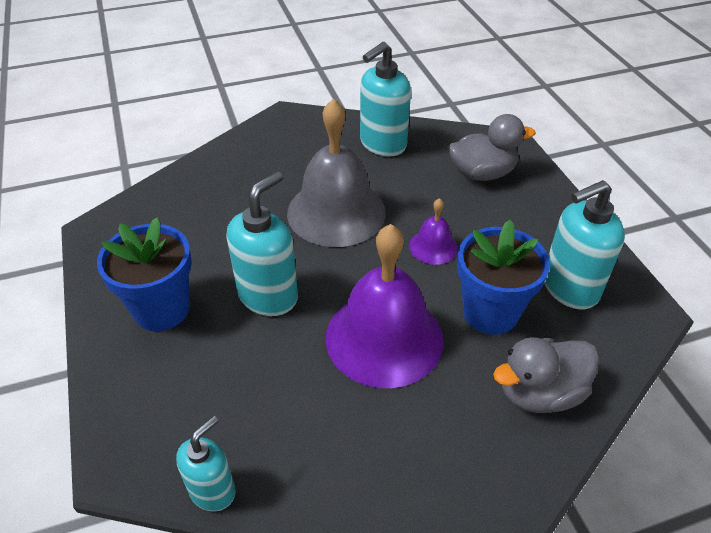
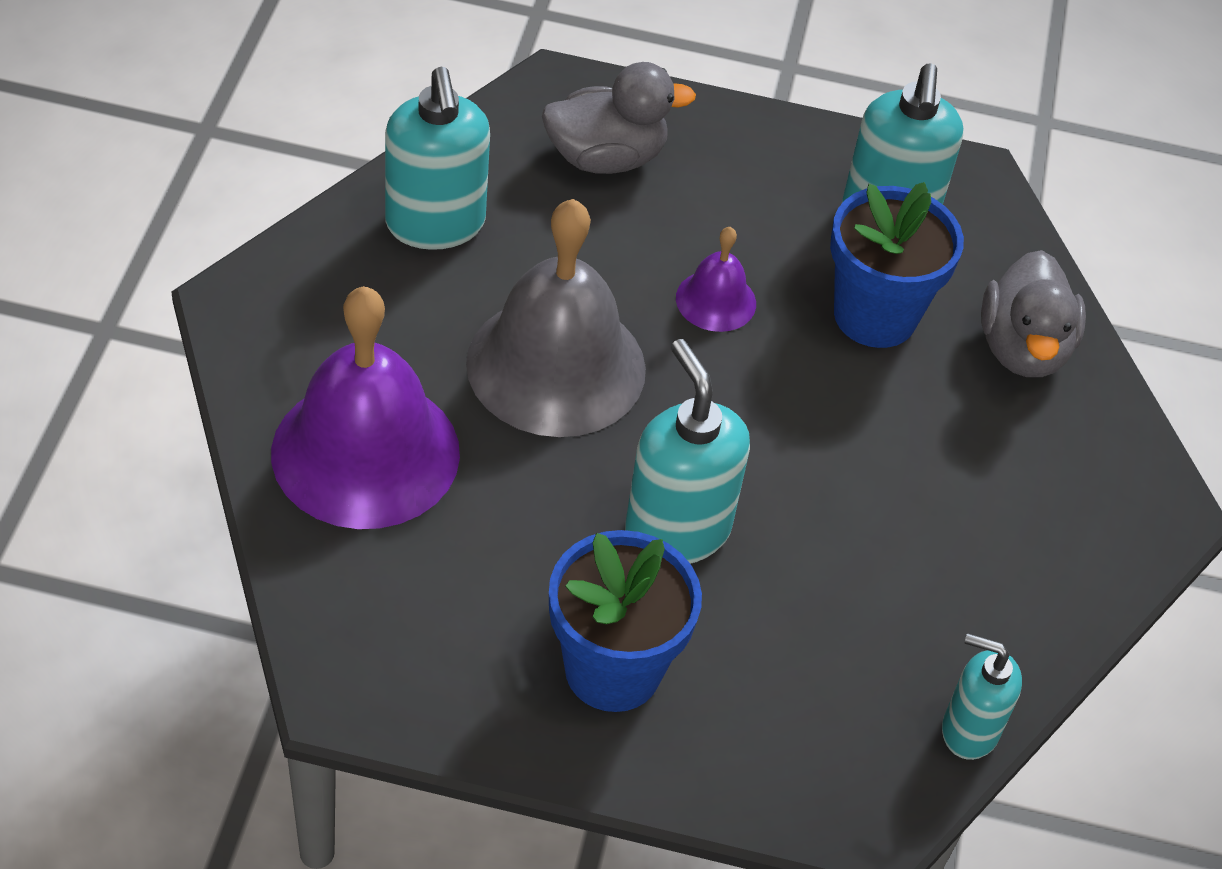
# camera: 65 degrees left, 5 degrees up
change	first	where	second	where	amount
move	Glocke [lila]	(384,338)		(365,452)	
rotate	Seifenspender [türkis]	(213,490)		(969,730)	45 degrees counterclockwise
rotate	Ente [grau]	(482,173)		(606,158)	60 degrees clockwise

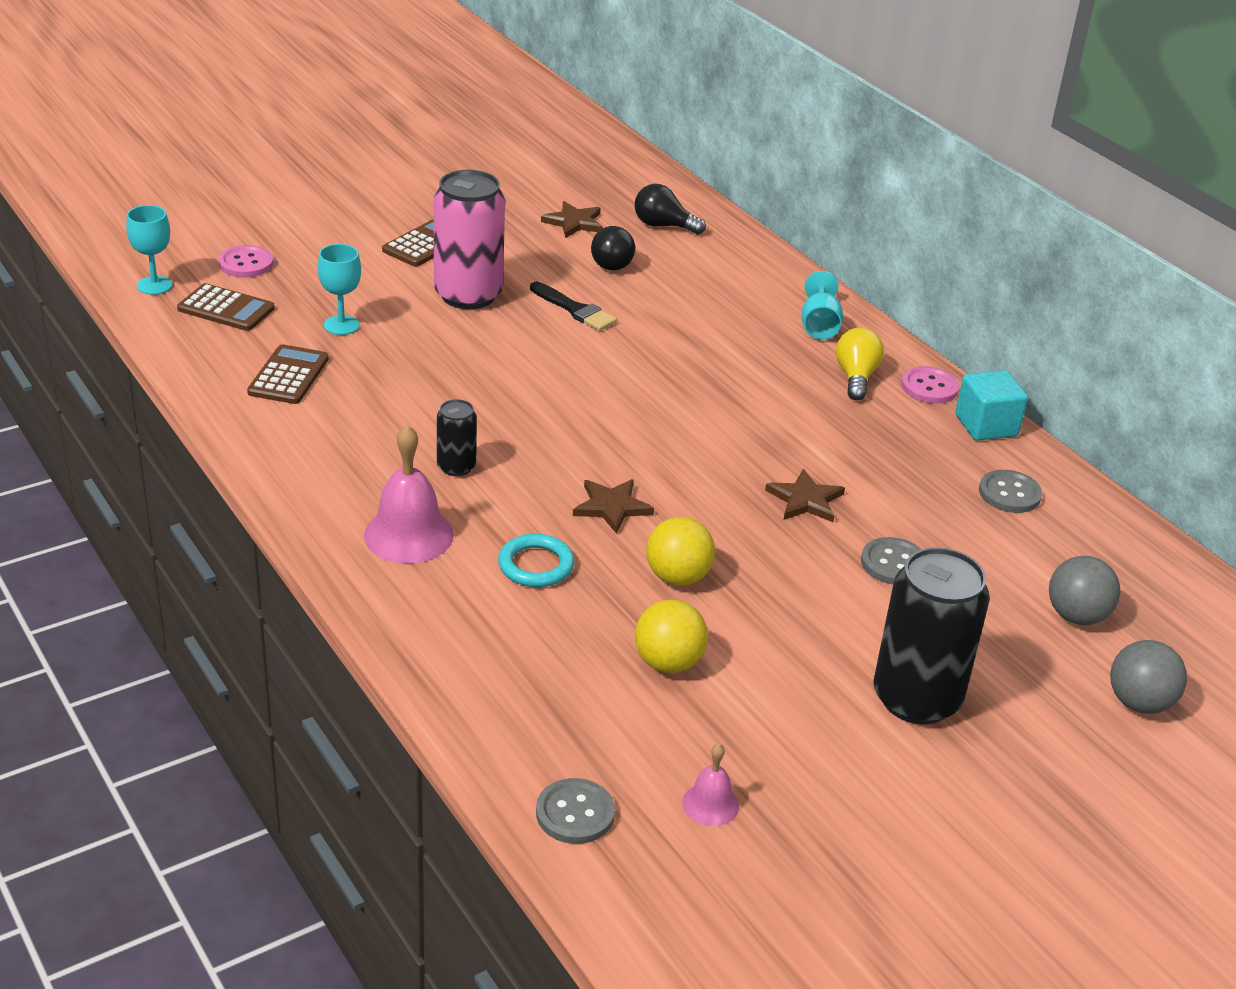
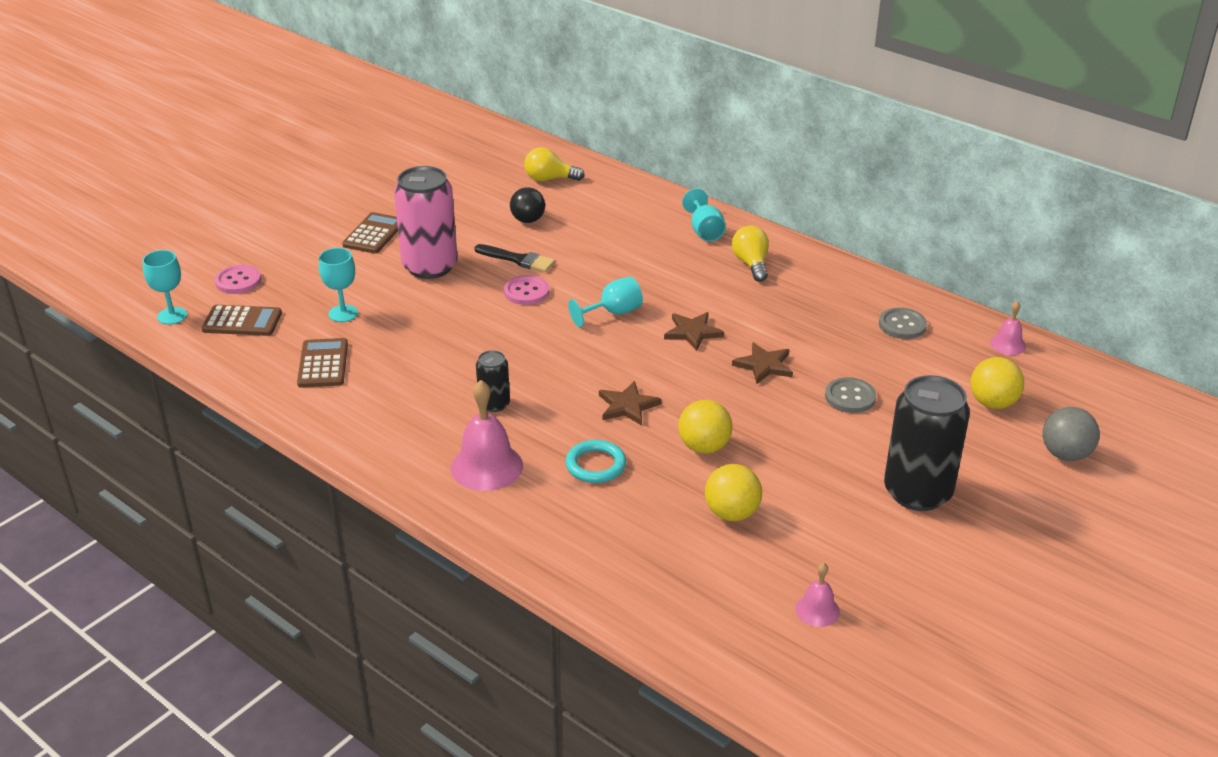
# camera: 15 degrees left, 0 degrees up
change	first	where	second	where	amount
delete	Knopf [grau]	(575,813)			
delete	Kubus [türkis]	(986,425)			
insert			Kelch [türkis]	(613,313)	
insert			Glocke [rosa]	(1008,344)	
move	Stern [braun]	(574,222)		(692,332)	
move	Knopf [rosa]	(929,387)		(526,292)	
recolor	Glühbirne [schwarz]	(663,226)	Glühbirne [gelb]	(549,179)	
recolor	Ball [grau]	(1076,616)	Ball [gelb]	(992,403)	

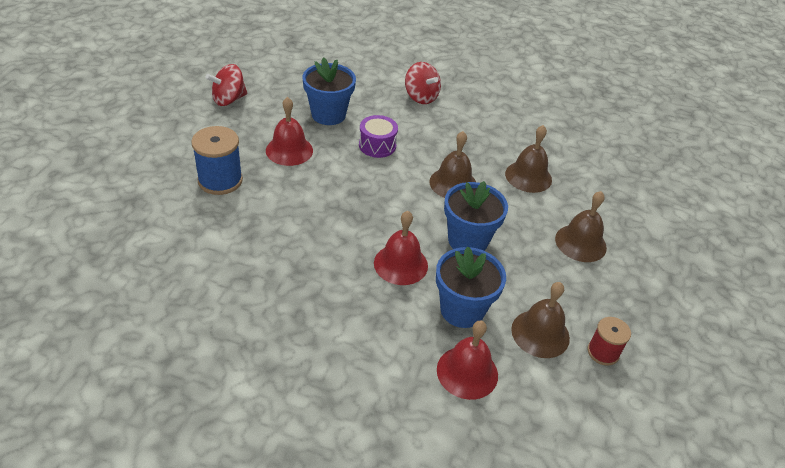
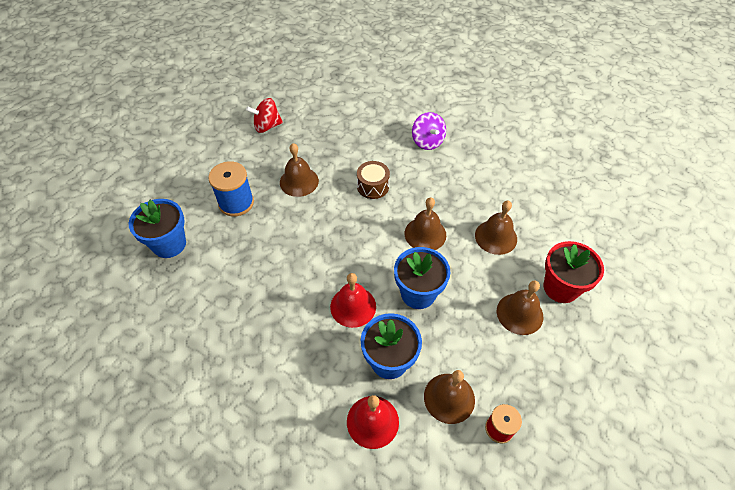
# camera: 20 degrees right, 10 degrees up
change	first	where	second	where	amount
insert			Blumentopf [rot]	(560,288)	
move	Blumentopf [blau]	(328,115)		(169,244)	
recolor	Glocke [rot]	(289,150)	Glocke [braun]	(299,181)	
recolor	Trommel [lila]	(377,145)	Trommel [braun]	(373,186)	
recolor	Kreisel [rot]	(421,97)	Kreisel [lila]	(427,142)	

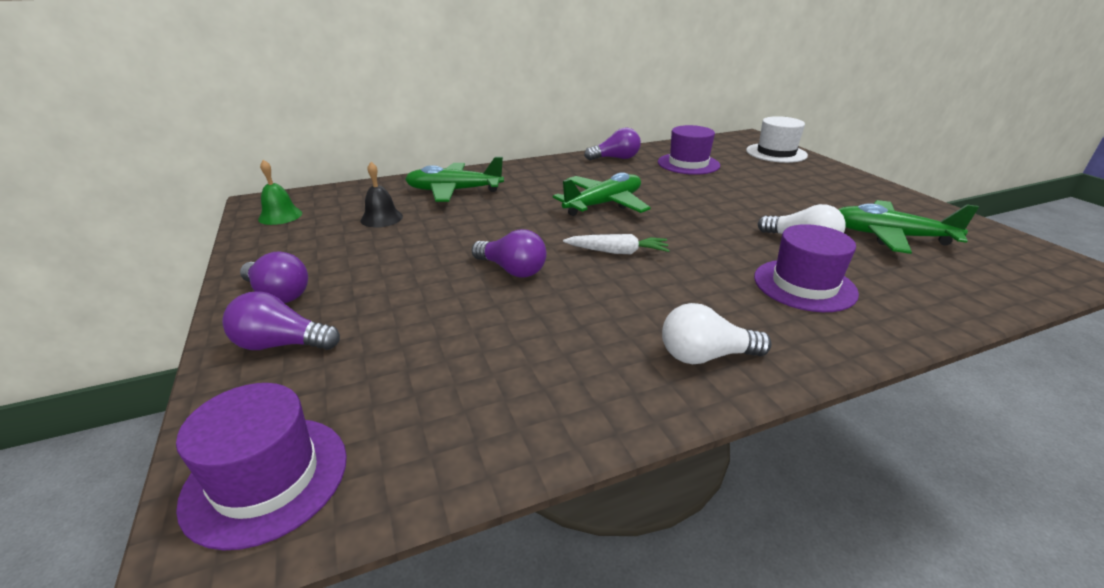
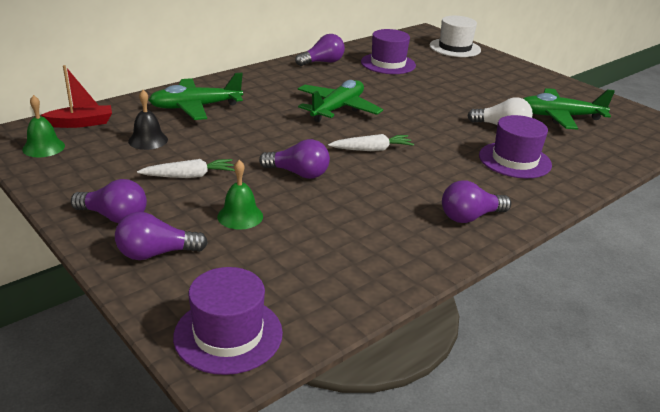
# camera: 20 degrees left, 0 degrees up
change	first	where	second	where	amount
insert			Boot [rot]	(81,123)	
insert			Karotte [weiß]	(189,176)	
insert			Glocke [grün]	(240,216)	
recolor	Glühbirne [weiß]	(705,356)	Glühbirne [lila]	(470,217)	

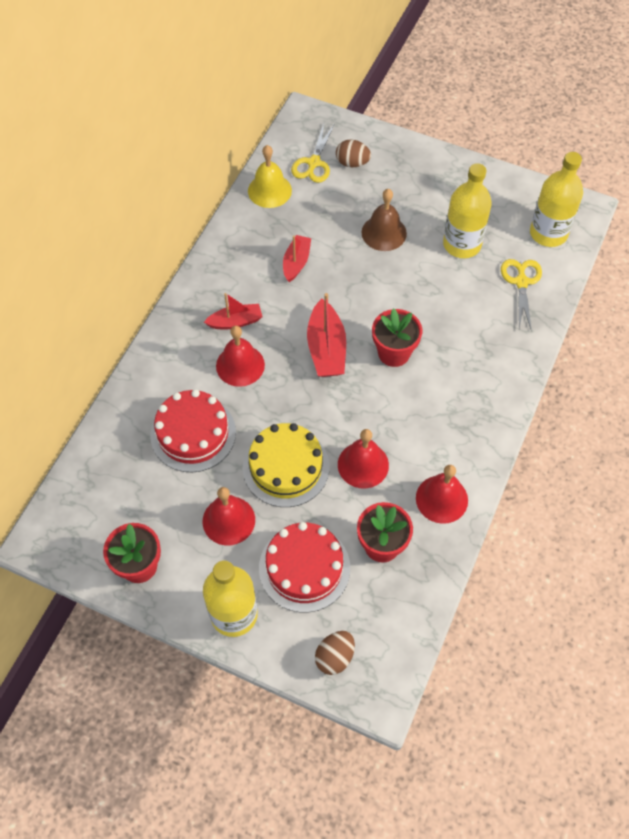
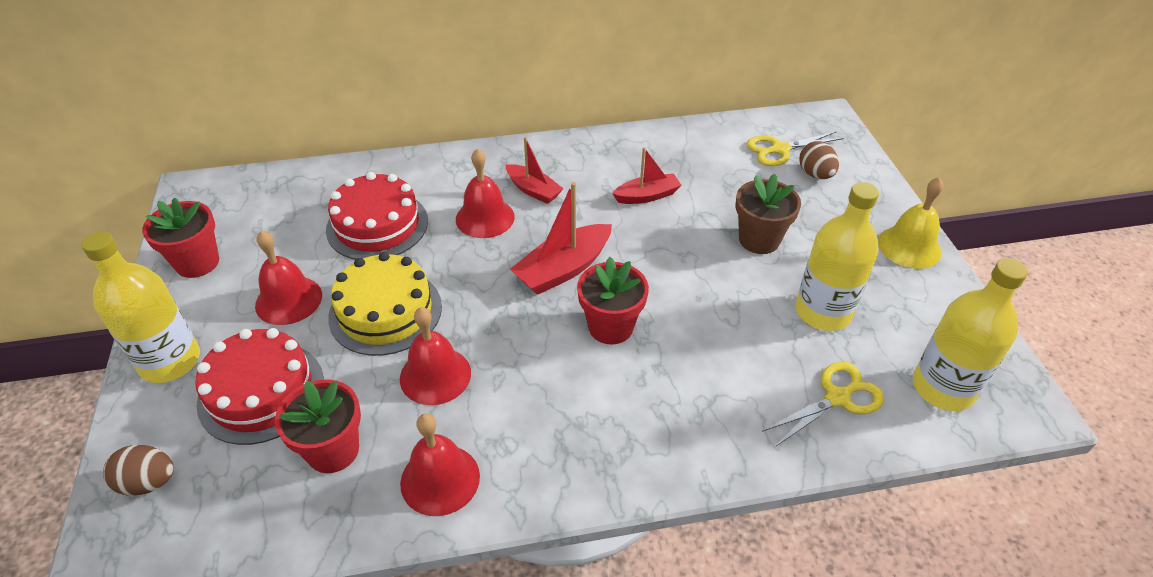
# camera: 55 degrees right, 15 degrees down
change	first	where	second	where	amount
move	Glocke [gelb]	(269,190)		(909,247)	
replace	Glocke [braun]	(384,233)	Blumentopf [braun]	(759,240)	

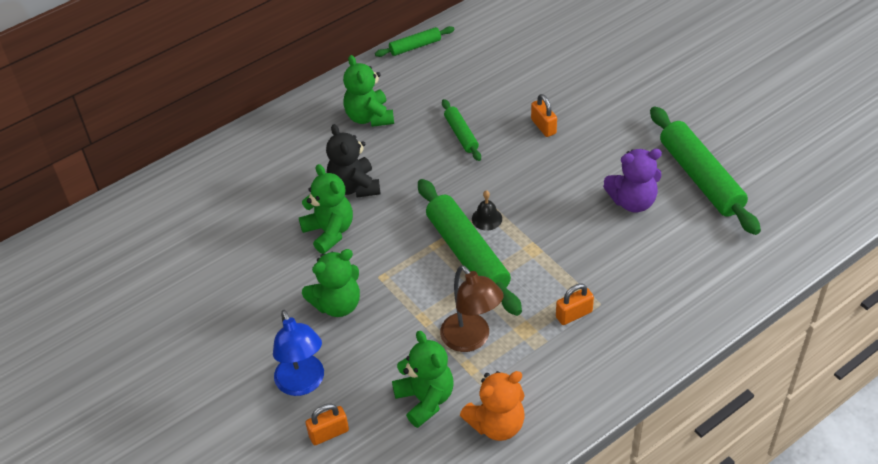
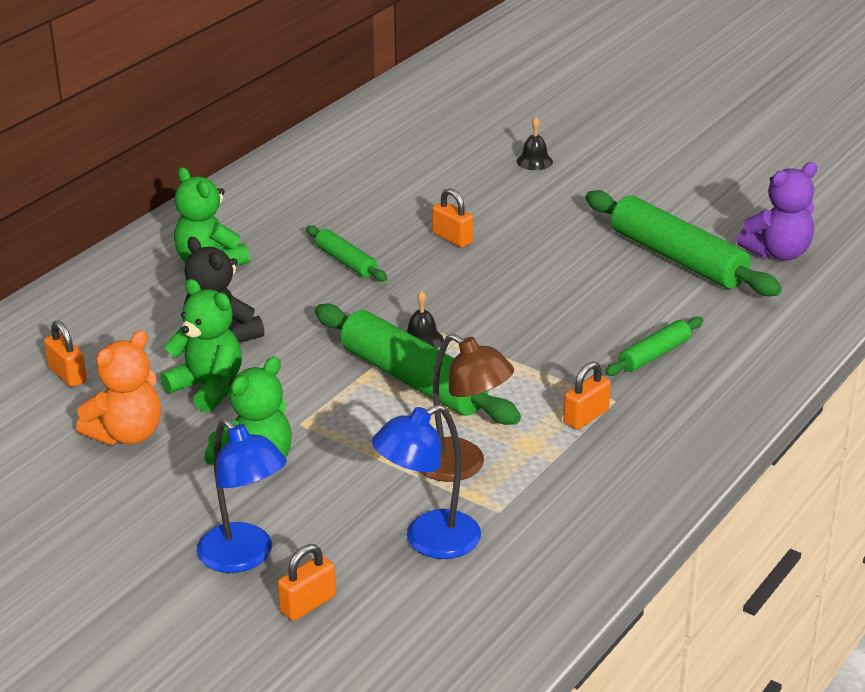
# camera: 20 degrees left, 15 degrees down
change	first	where	second	where	amount
insert			Vorhängeschloss [orange]	(67,375)	
insert			Glocke [schwarz]	(534,161)	
move	Nudelholz [grün]	(415,46)		(654,354)	
move	Teddybär [orange]	(496,424)		(127,434)	
move	Teddybär [lila]	(632,201)		(778,253)	
replace	Teddybär [grün]	(425,399)	Lampe [blau]	(429,541)	

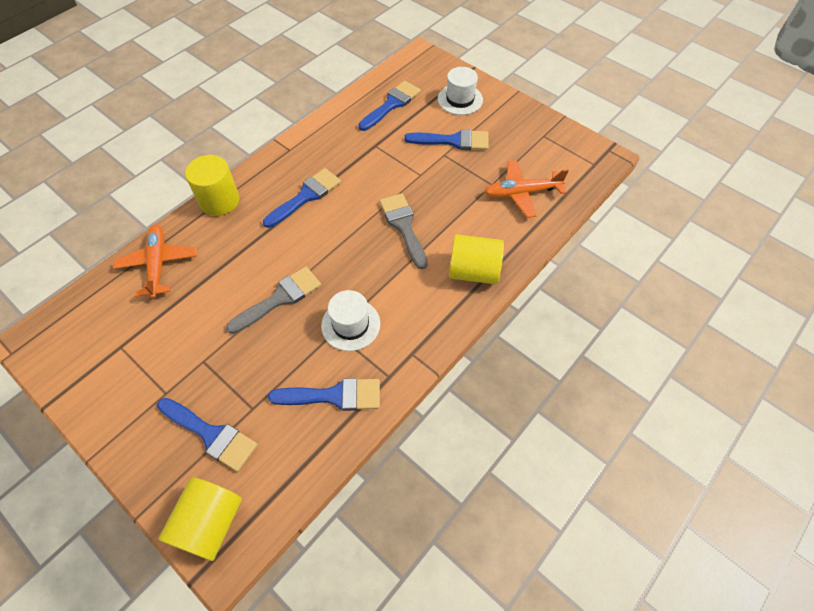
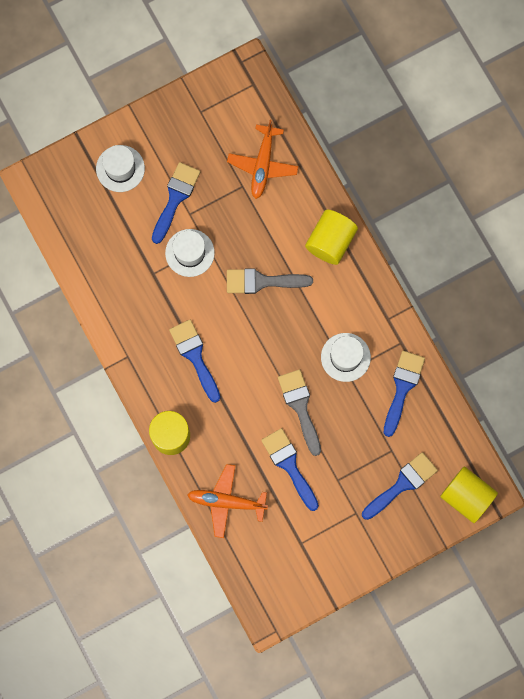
# camera: 70 degrees left, 20 degrees up
change	first	where	second	where	amount
insert			Hut [weiß]	(189,253)	
move	Pinsel [blau]	(391,104)		(289,465)	

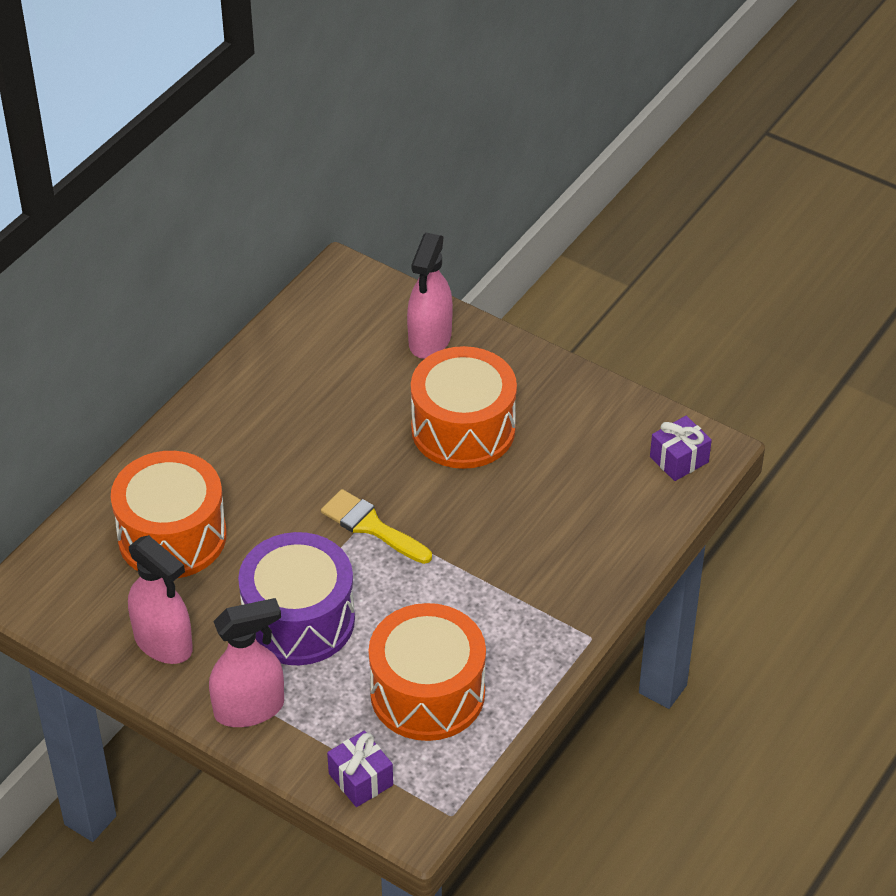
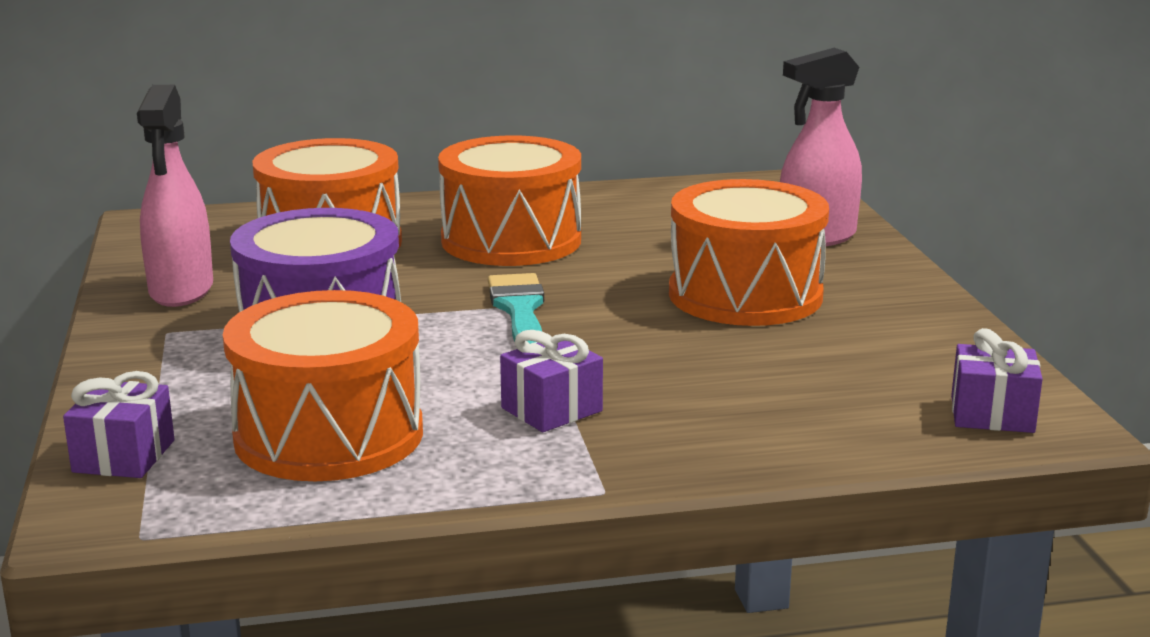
# camera: 45 degrees right, 25 degrees down
change	first	where	second	where	amount
delete	Sprühflasche [rosa]	(249,708)			
insert			Trommel [orange]	(511,240)	
insert			Geschenk [lila]	(551,409)	
recolor	Pinsel [gelb]	(371,526)	Pinsel [türkis]	(519,310)	

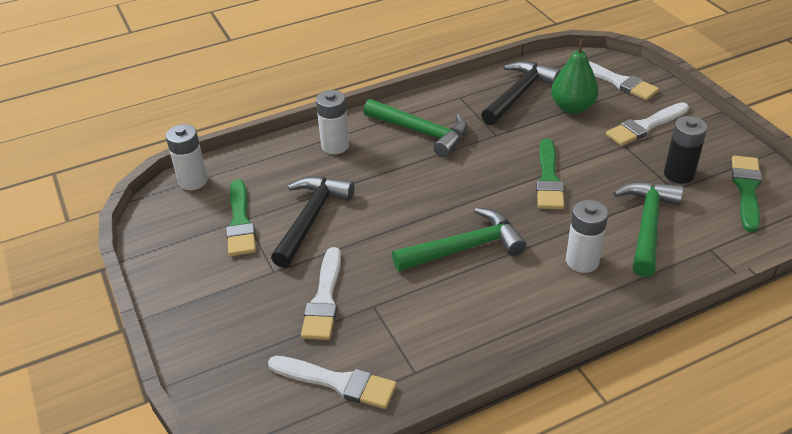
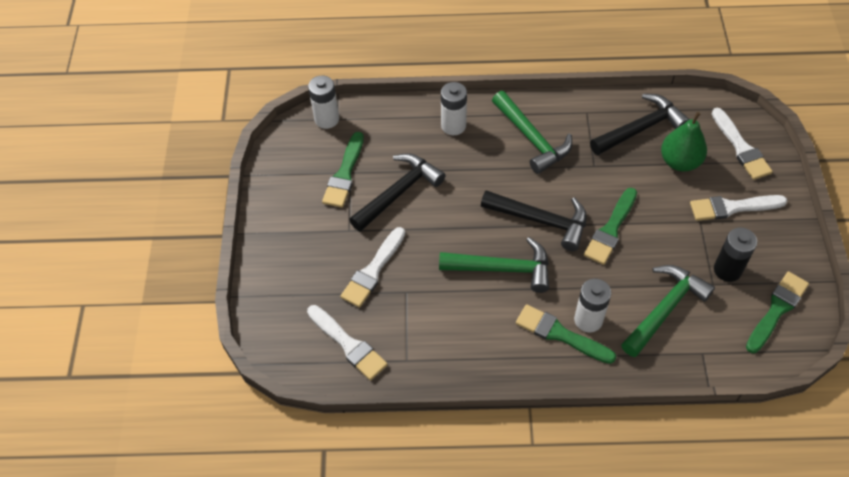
# camera: 25 degrees right, 15 degrees up
change	first	where	second	where	amount
insert			Hammer [schwarz]	(541,221)	
insert			Pinsel [grün]	(560,334)	

